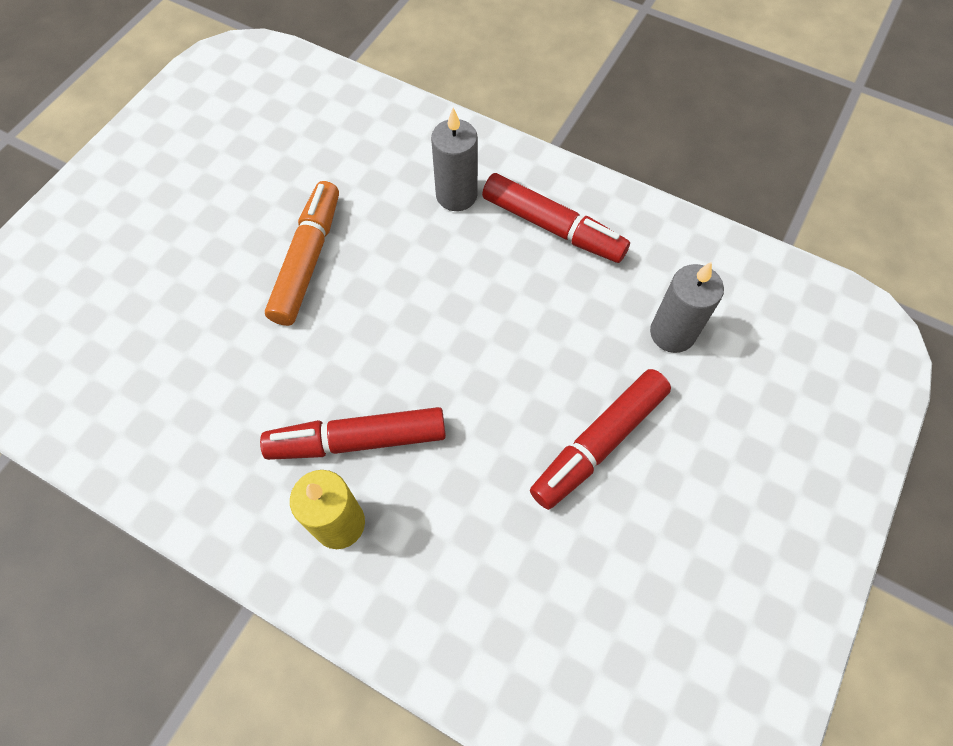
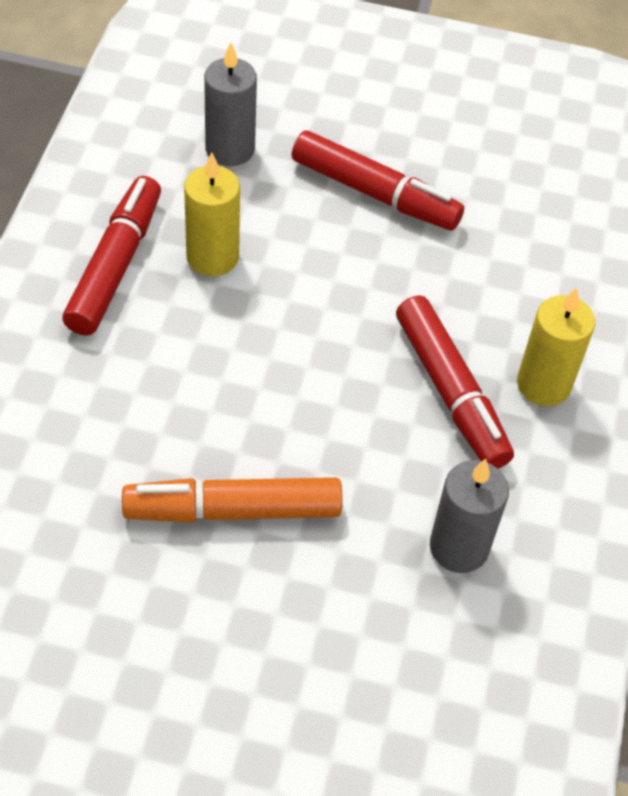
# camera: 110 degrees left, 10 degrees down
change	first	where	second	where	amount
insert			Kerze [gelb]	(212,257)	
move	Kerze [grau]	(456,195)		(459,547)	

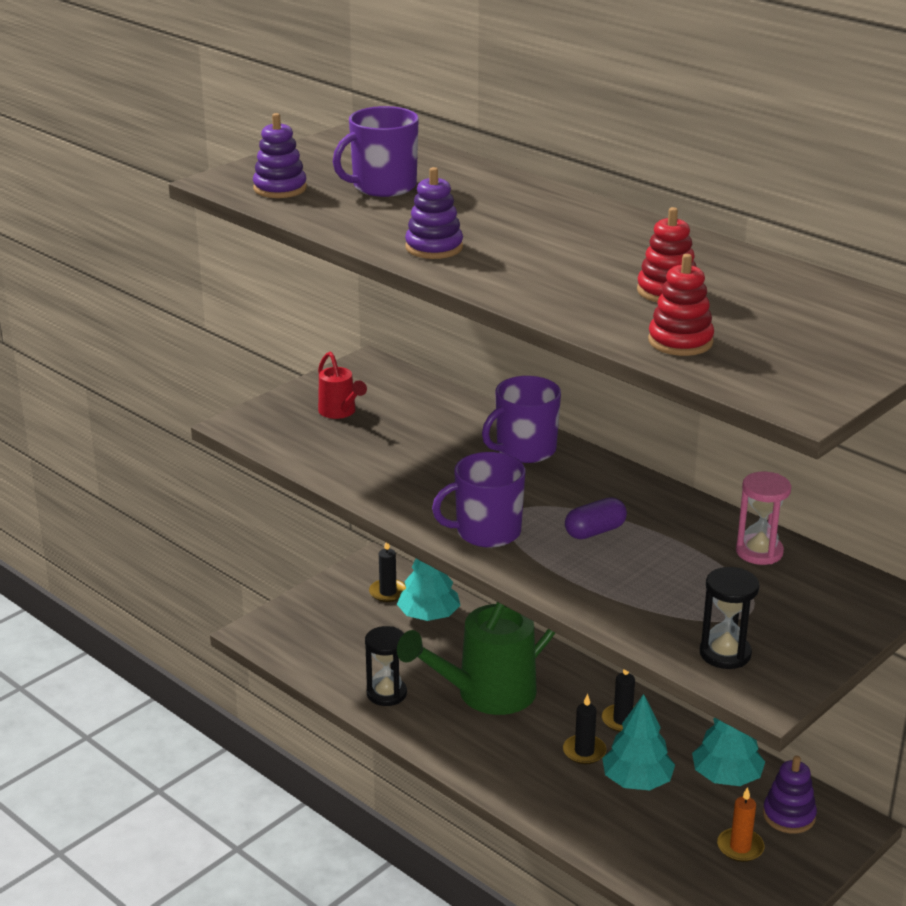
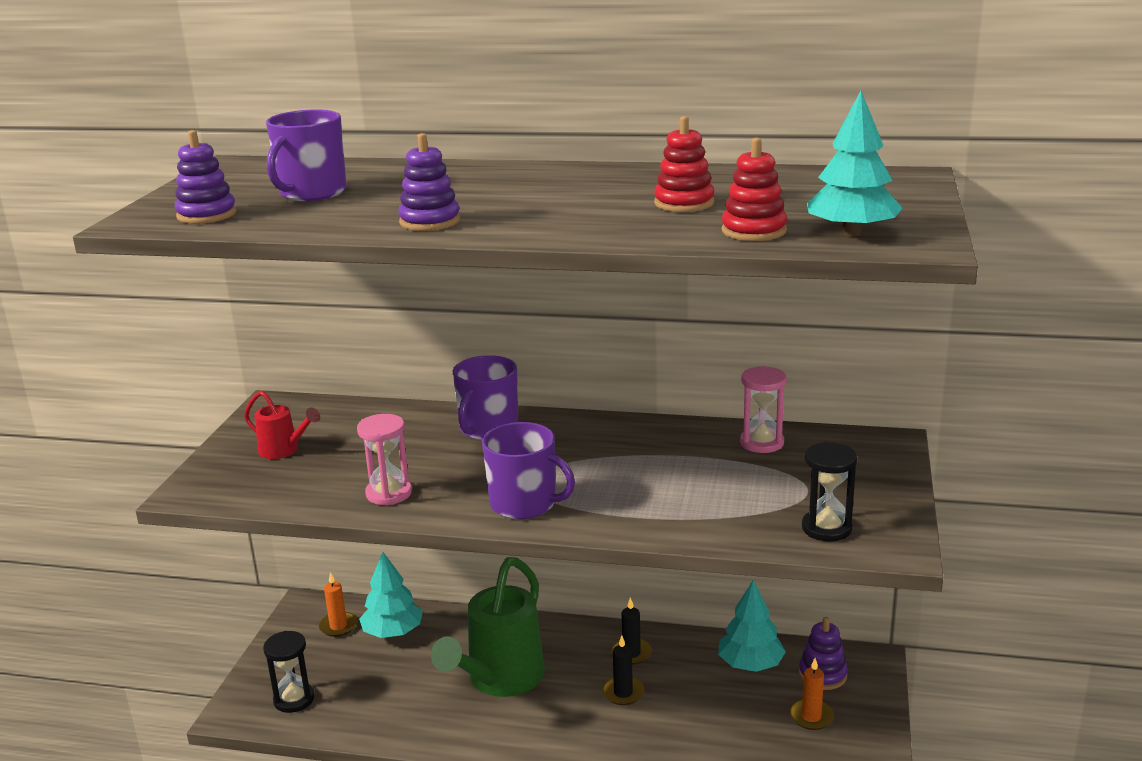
# camera: 30 degrees left, 5 degrees down
change	first	where	second	where	amount
delete	Kapsel [lila]	(595,531)			
insert			Sanduhr [rosa]	(389,493)	
move	Sanduhr [schwarz]	(386,693)		(294,699)	
move	Baum [türkis]	(637,781)		(851,233)	
recolor	Kerze [schwarz]	(388,592)	Kerze [orange]	(338,626)	
rotate	Tasse [lila]	(486,532)		(524,504)	105 degrees counterclockwise

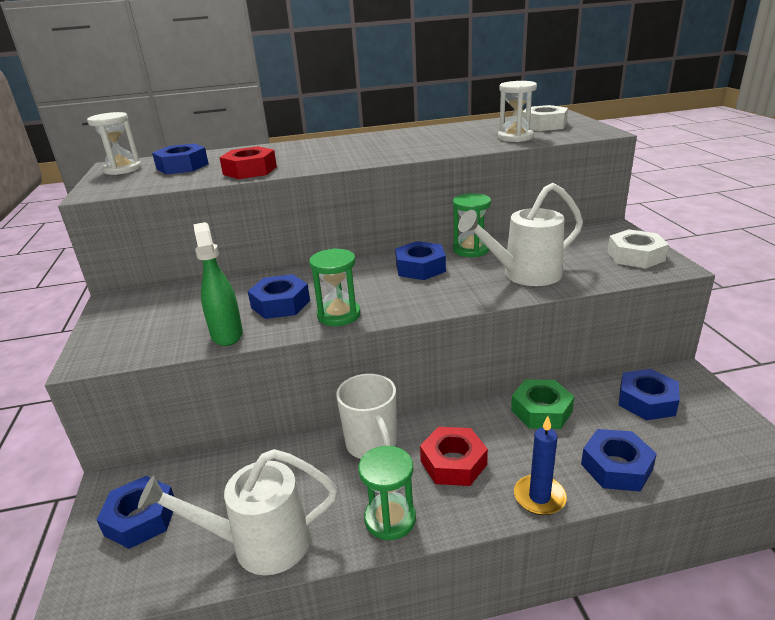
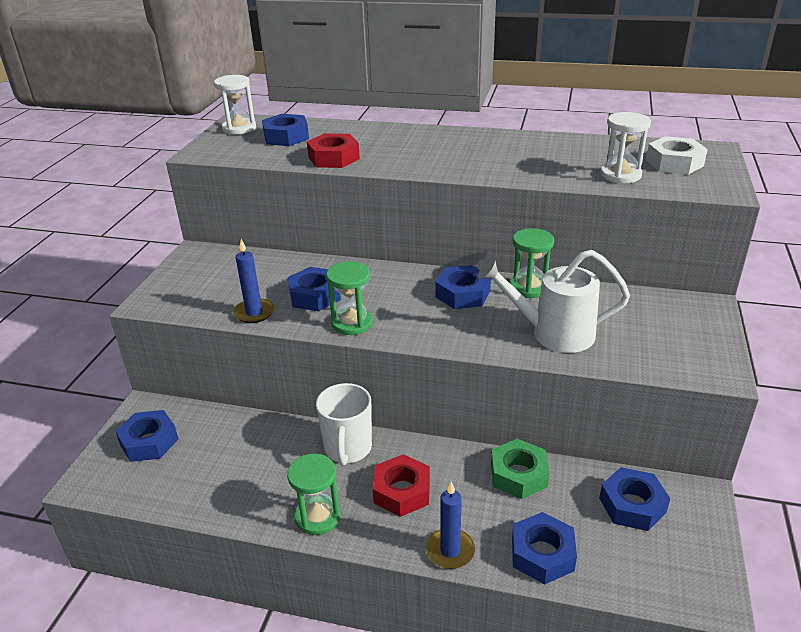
# camera: 25 degrees right, 5 degrees up
change	first	where	second	where	amount
delete	Gießkanne [weiß]	(259,543)			
delete	Sechskantmutter [weiß]	(635,256)			
replace	Sprühflasche [grün]	(227,334)	Kerze [blau]	(254,313)	

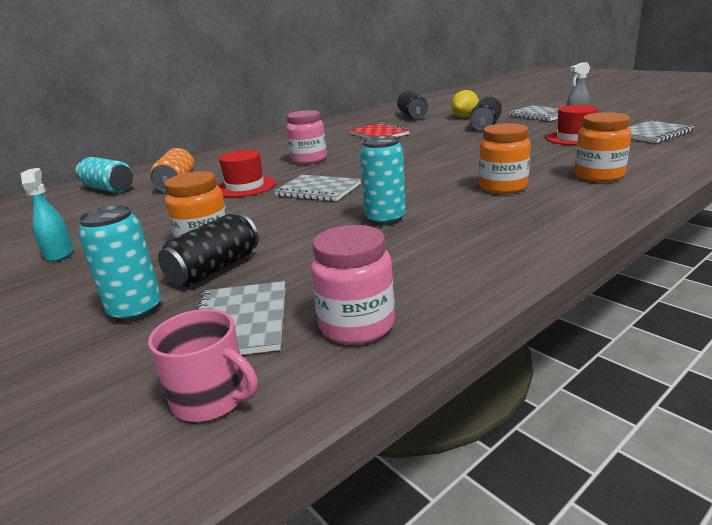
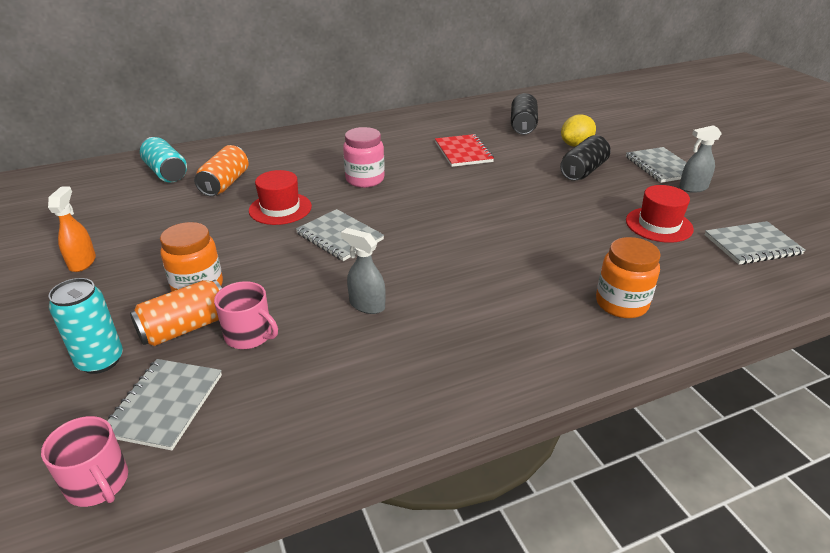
# camera: 15 degrees right, 10 degrees up
change	first	where	second	where	amount
delete	Einmachglas [rosa]	(357,325)			
delete	Einmachglas [orange]	(503,187)			
insert			Tasse [rosa]	(249,335)	
replace	Dose [türkis]	(385,219)	Sprühflasche [grau]	(366,305)	
recolor	Sprühflasche [türkis]	(59,254)	Sprühflasche [orange]	(82,262)	
recolor	Dose [schwarz]	(215,269)	Dose [orange]	(185,328)	

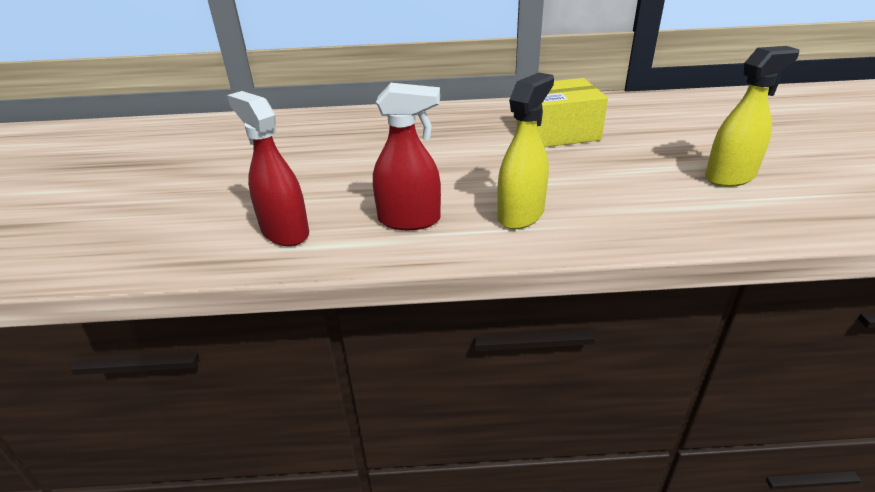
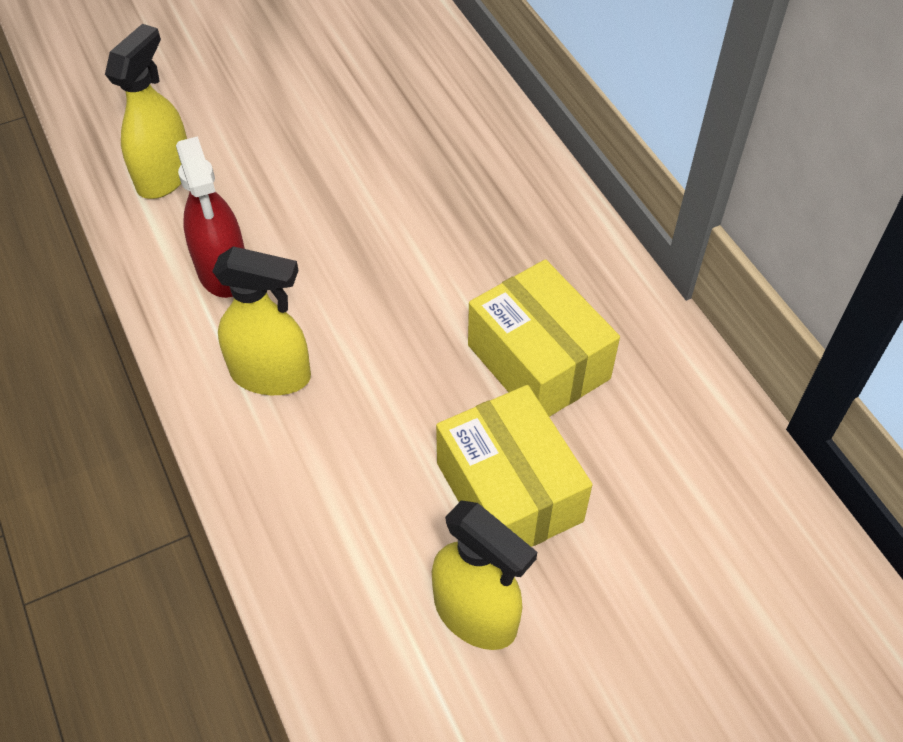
# camera: 65 degrees right, 20 degrees up
change	first	where	second	where	amount
insert			Schachtel [gelb]	(509,492)	
recolor	Sprühflasche [rot]	(285,232)	Sprühflasche [gelb]	(165,176)	

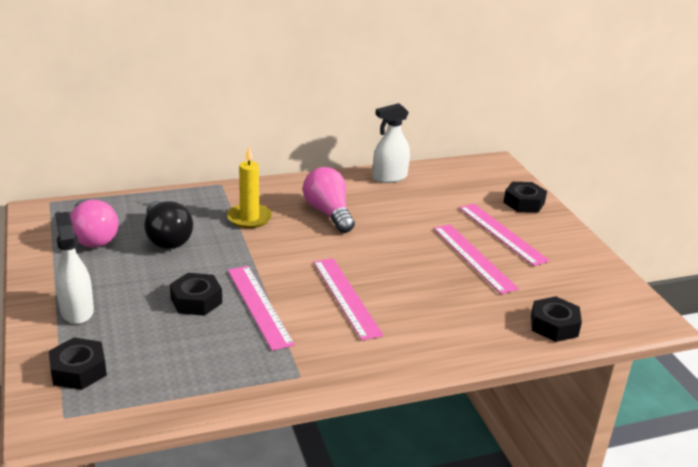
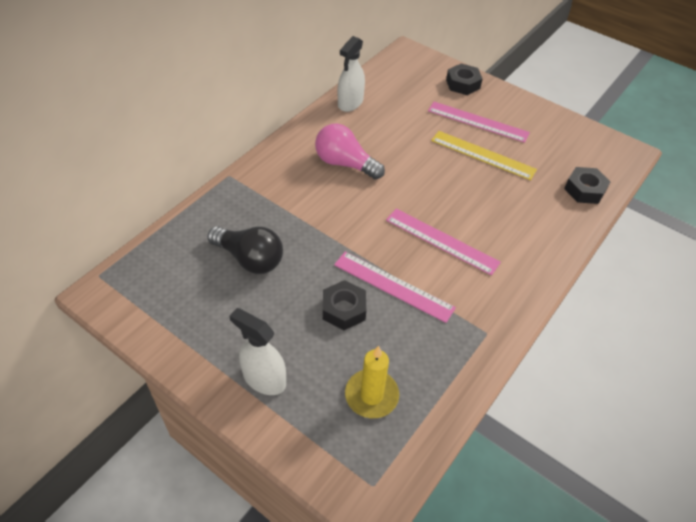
# camera: 35 degrees left, 20 degrees up
change	first	where	second	where	amount
delete	Sechskantmutter [schwarz]	(78,370)			
delete	Glühbirne [rosa]	(93,237)			
move	Kerze [gelb]	(249,218)		(371,395)	
recolor	Lineal [rosa]	(473,257)	Lineal [gelb]	(483,155)	

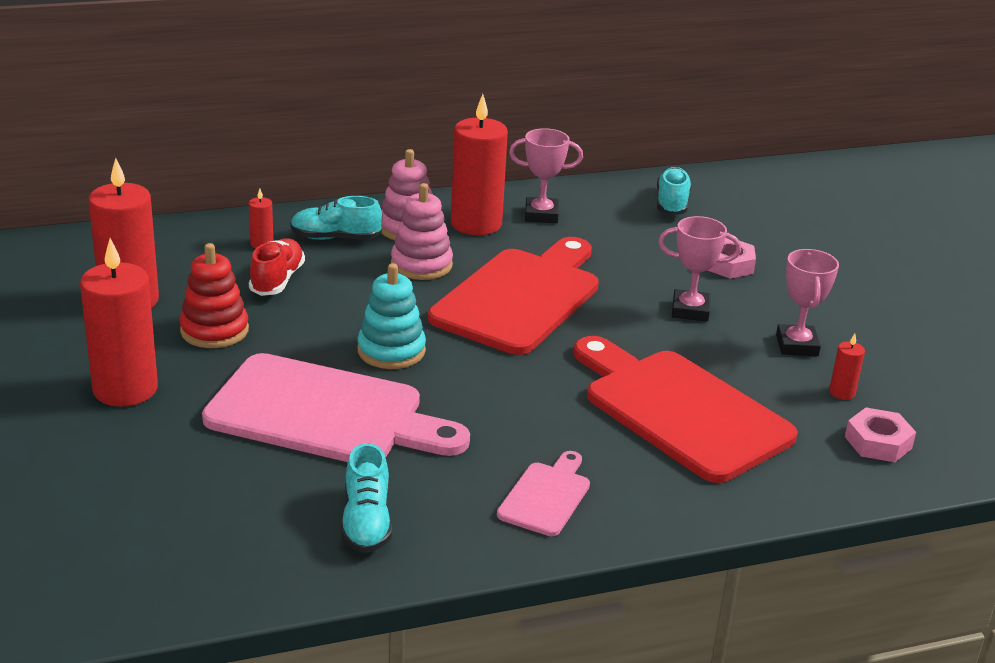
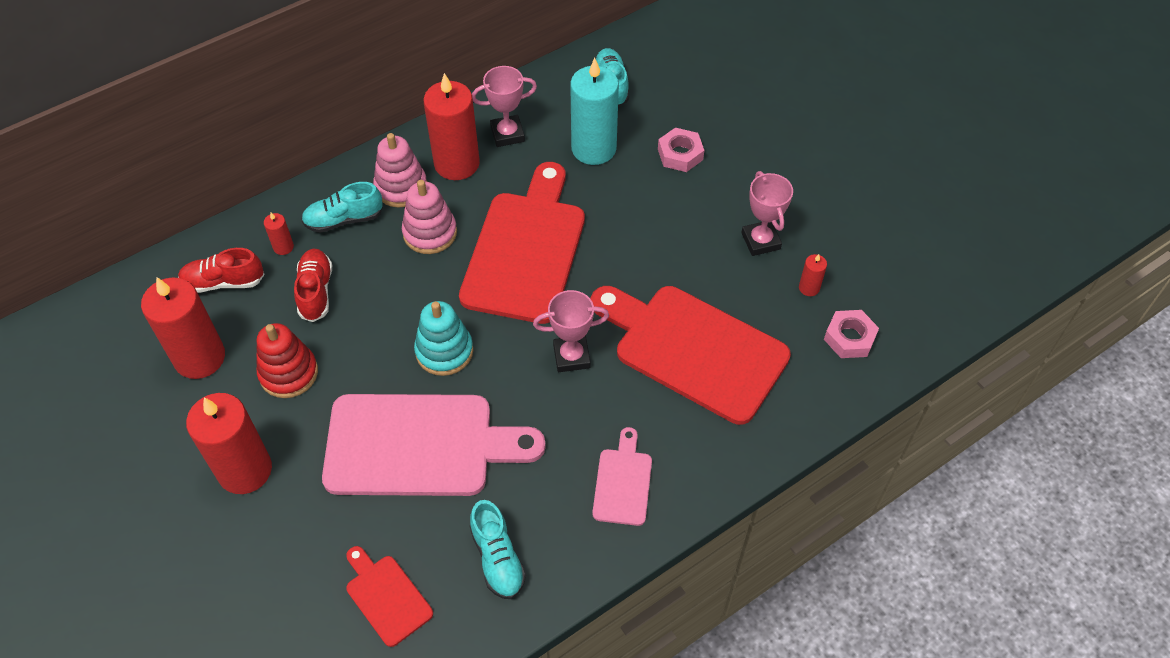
# camera: 15 degrees left, 25 degrees up
change	first	where	second	where	amount
insert			Schuh [rot]	(224,282)	
insert			Schneidebrett [rot]	(386,596)	
insert			Kerze [türkis]	(593,148)	
move	Pokal [rosa]	(690,310)		(571,356)	

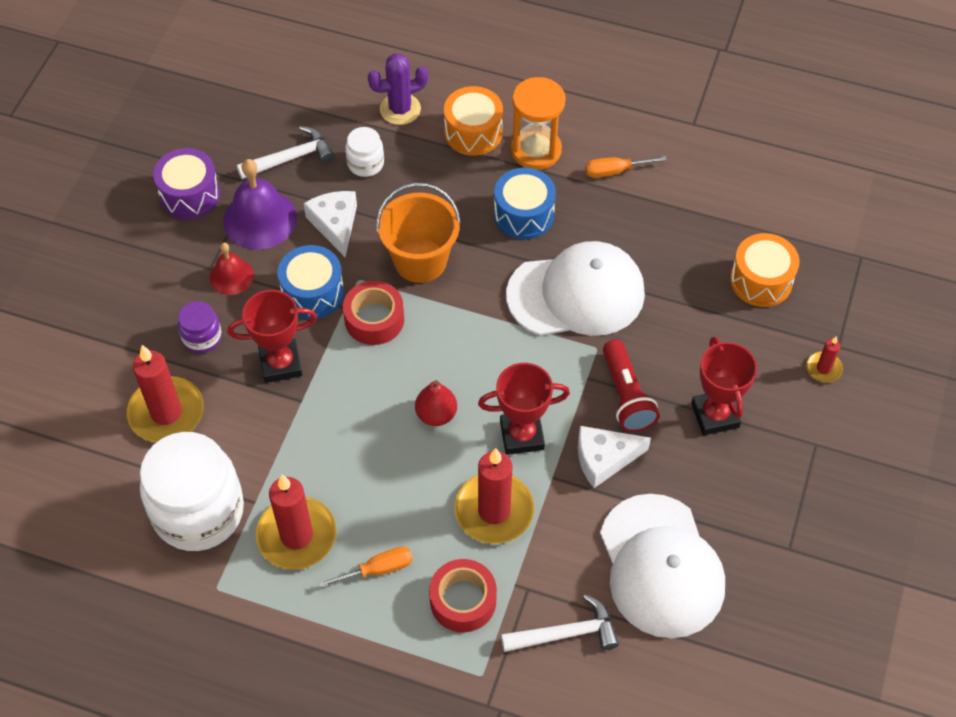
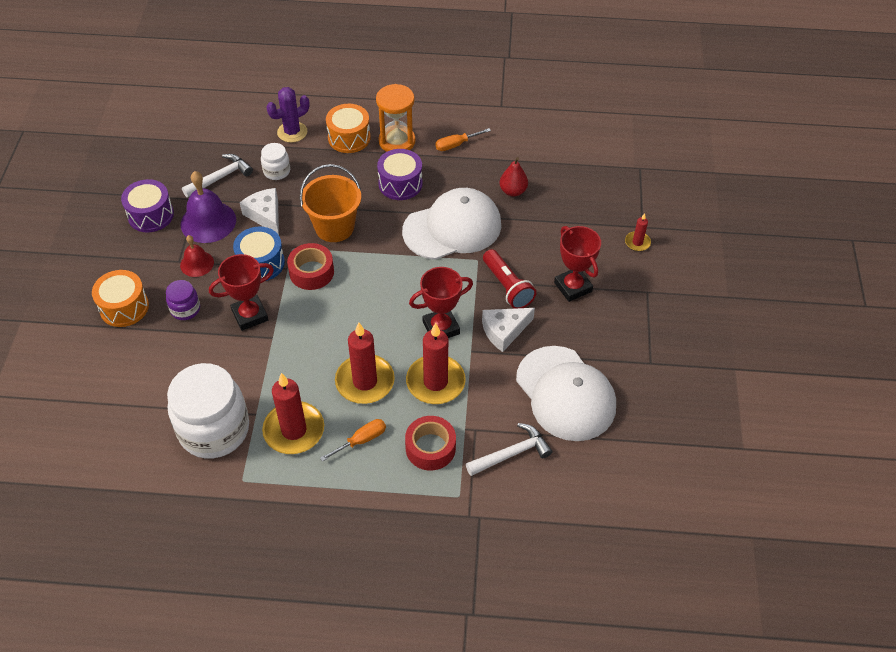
# camera: 15 degrees left, 5 degrees down
change	first	where	second	where	amount
move	Kerze [rot]	(166,412)		(365,381)	
move	Birne [rot]	(436,414)		(513,191)	
move	Trommel [orange]	(761,281)		(124,307)	
recolor	Trommel [blau]	(524,214)	Trommel [lila]	(400,184)	

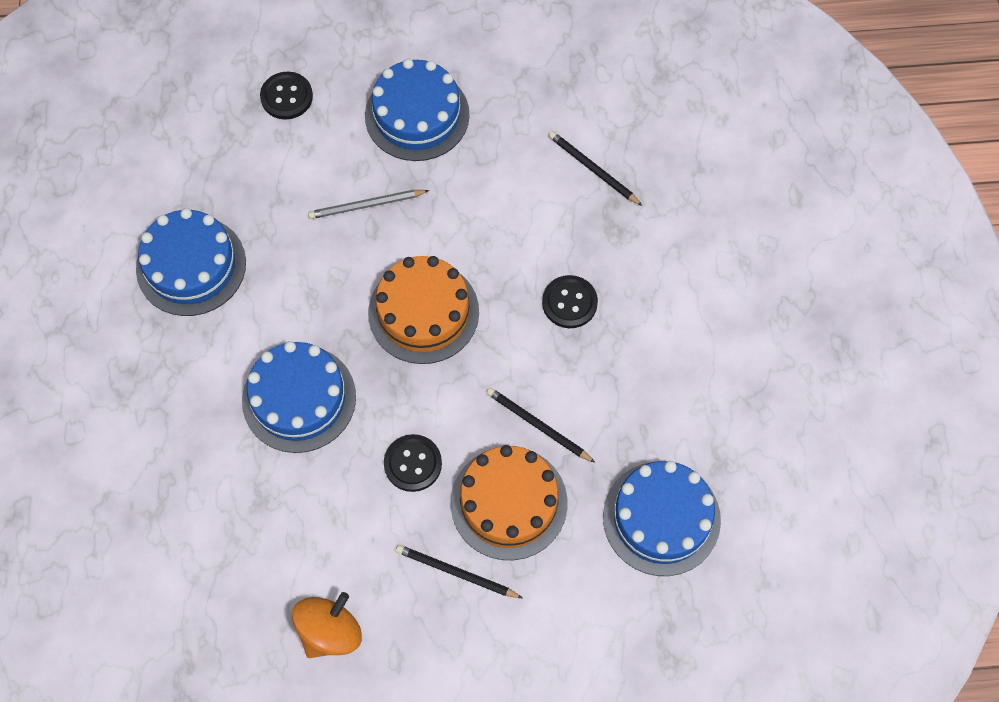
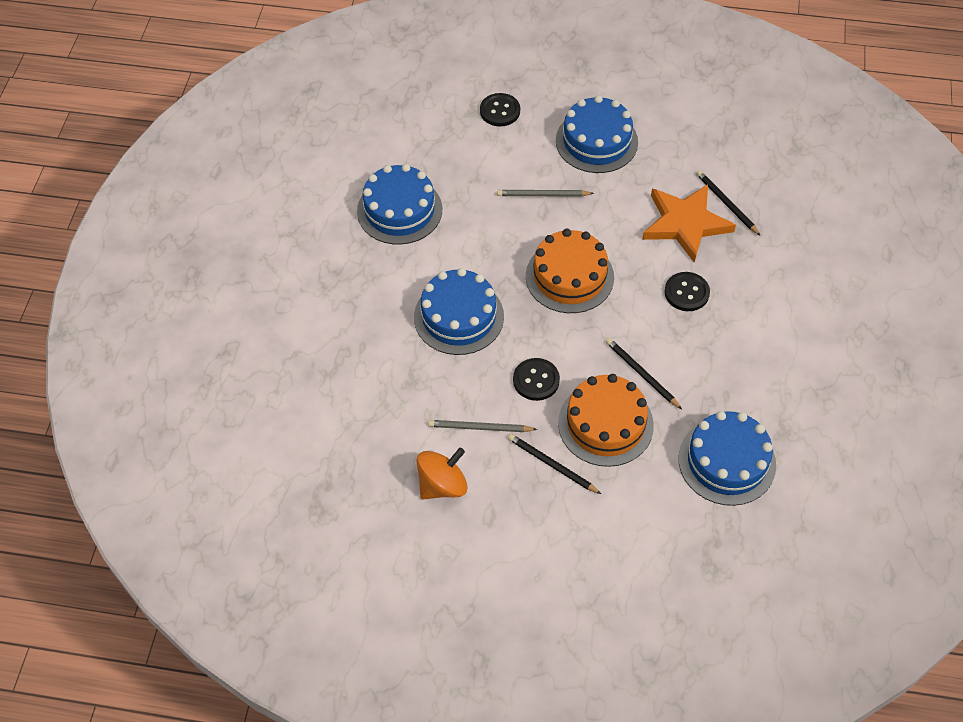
# camera: 15 degrees right, 10 degrees down
change	first	where	second	where	amount
insert			Bleistift [grau]	(480,428)	
insert			Stern [orange]	(685,223)	

